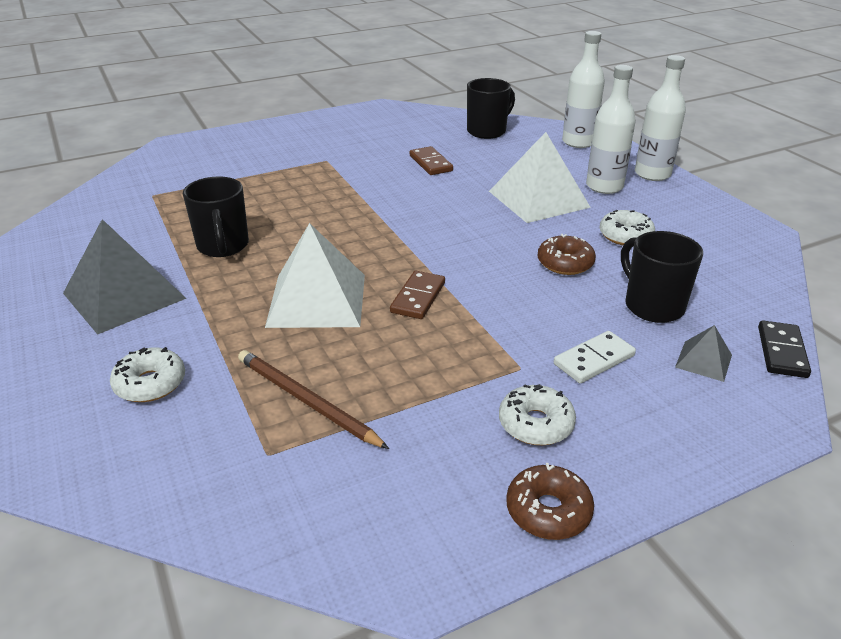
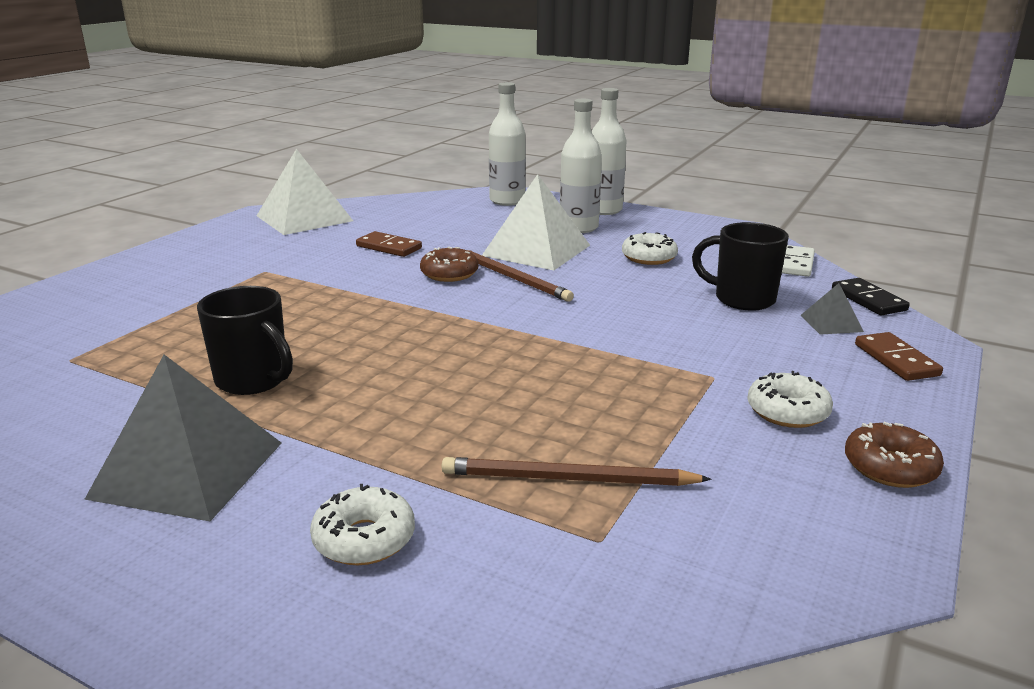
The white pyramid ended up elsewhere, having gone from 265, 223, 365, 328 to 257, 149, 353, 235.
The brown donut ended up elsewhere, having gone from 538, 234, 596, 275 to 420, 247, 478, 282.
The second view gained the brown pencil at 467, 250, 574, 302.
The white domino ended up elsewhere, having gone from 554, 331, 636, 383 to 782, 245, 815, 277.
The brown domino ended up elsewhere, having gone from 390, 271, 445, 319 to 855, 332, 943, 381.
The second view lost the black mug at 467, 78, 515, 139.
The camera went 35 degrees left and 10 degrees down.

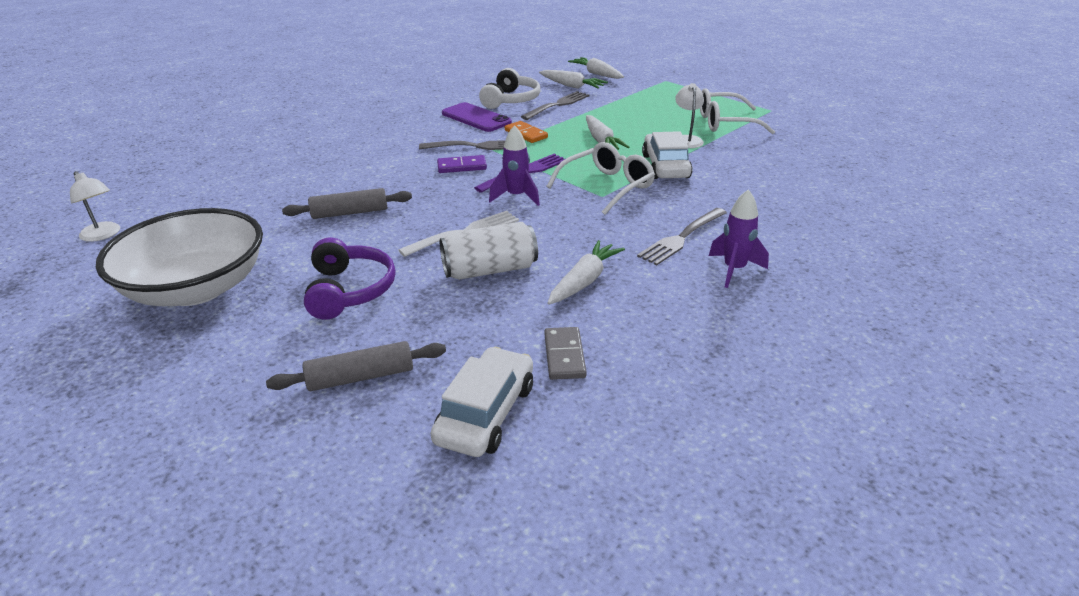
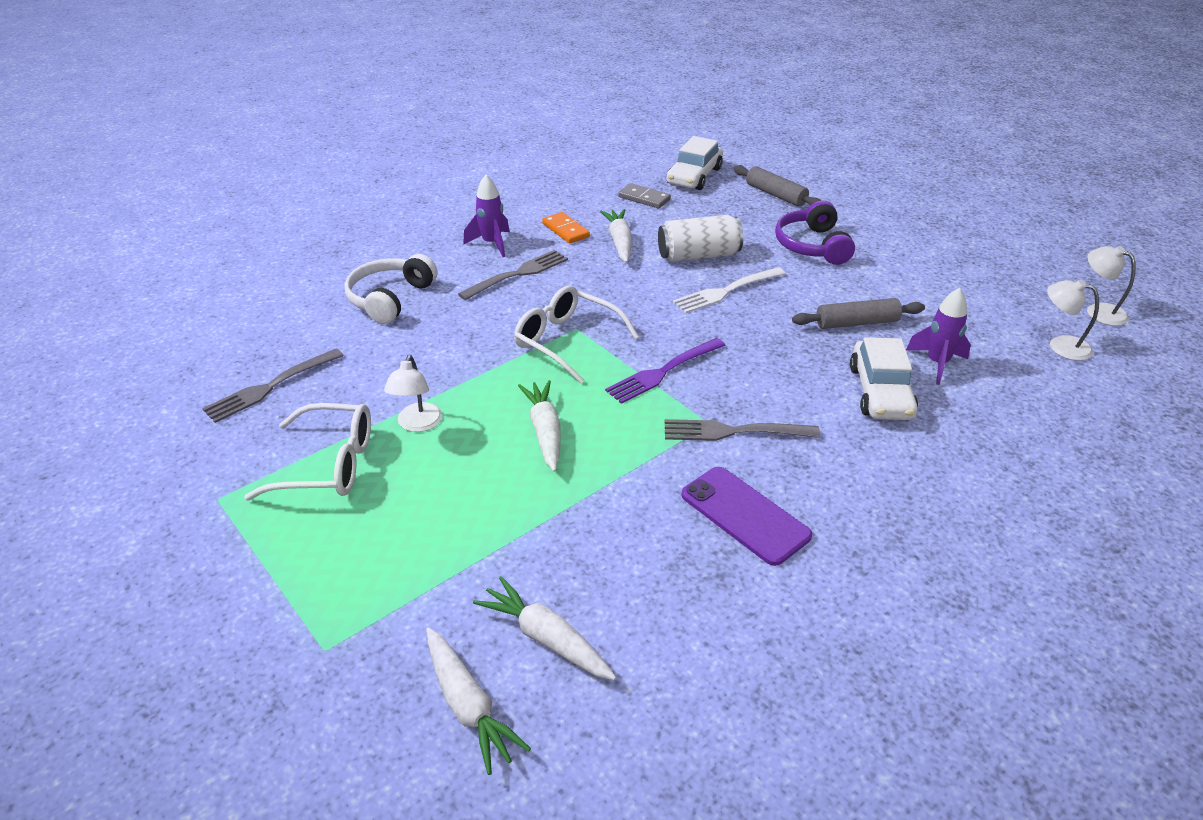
The grey fork ended up elsewhere, having gone from 521, 91, 590, 120 to 202, 348, 344, 423.
The white headphones ended up elsewhere, having gone from 479, 68, 541, 109 to 345, 254, 437, 324.
The white glasses at 546, 142, 655, 215 ended up facing another way, 75 degrees clockwise from before.
The orange domino ended up elsewhere, having gone from 505, 121, 548, 143 to 542, 212, 590, 244.
The white carrot at 547, 240, 625, 305 ended up facing another way, 135 degrees clockwise from before.
The grey domino at 544, 327, 587, 380 ended up facing another way, 60 degrees counterclockwise from before.
The grey rolling pin at 266, 341, 446, 391 ended up facing another way, 60 degrees clockwise from before.
The white car ended up elsewhere, having gone from 642, 131, 693, 179 to 850, 337, 918, 420.
The purple rocket ended up elsewhere, having gone from 489, 125, 540, 206 to 906, 288, 971, 385.
The second view gained the white lamp at 1047, 280, 1099, 361.
The second view lost the white bowl at 96, 208, 263, 306.
The second view lost the purple domino at 437, 155, 487, 173.
The camera went 175 degrees left and 5 degrees up.

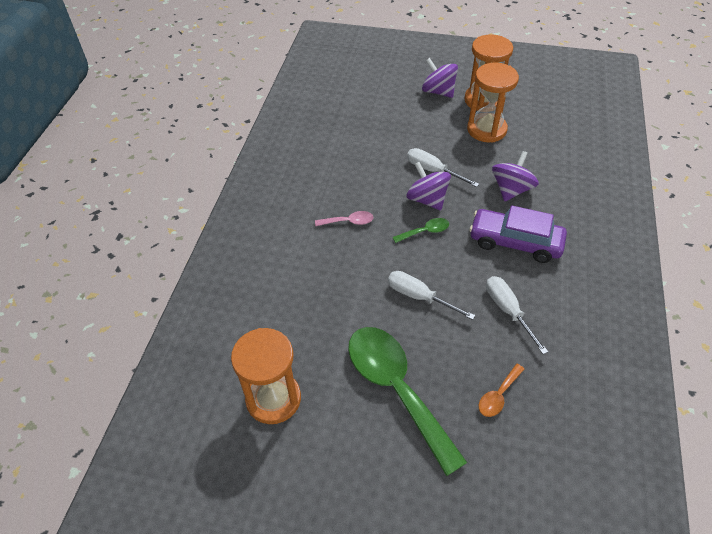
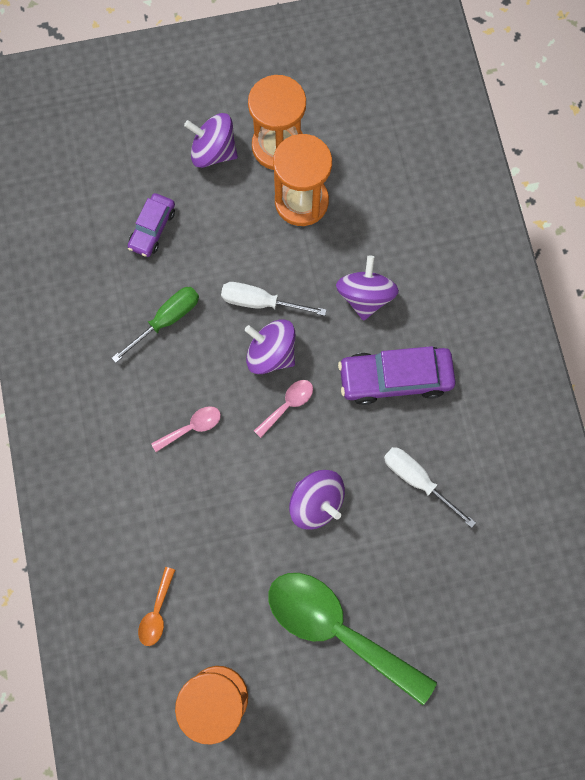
The second view gained the green screwdriver at 112, 287, 199, 363.
The second view gained the purple car at 128, 193, 175, 257.
The orange spoon ended up elsewhere, having gone from 479, 364, 524, 417 to 138, 567, 175, 646.
What was the green spoon at 393, 218, 449, 243 turned into the pink spoon at 254, 380, 313, 438.
Where the white screwdriver stood at 388, 271, 475, 320, the purple spinning top came to stand at 289, 470, 345, 530.
The camera went 25 degrees left and 25 degrees up.

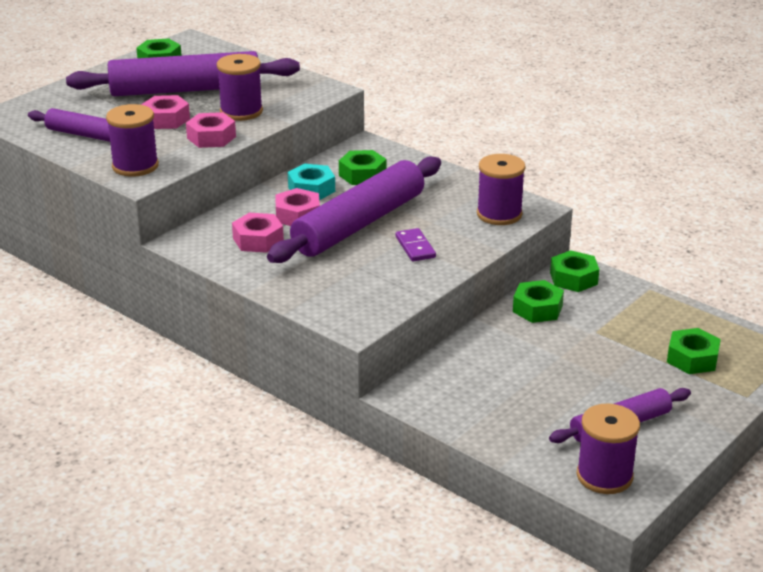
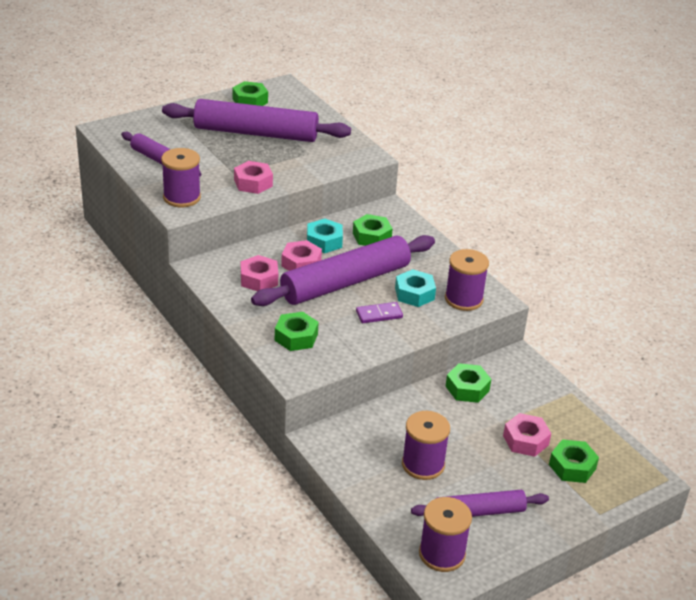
The green nut ended up elsewhere, having gone from 550, 250, 599, 292 to 275, 312, 319, 351.
The purple domino at 396, 228, 436, 261 ended up facing another way, 75 degrees clockwise from before.
The second view gained the turquoise nut at 395, 269, 436, 307.
The purple spool ended up elsewhere, having gone from 217, 54, 263, 121 to 402, 411, 450, 480.
The pink nut ended up elsewhere, having gone from 141, 95, 190, 129 to 503, 413, 552, 457.
The camera went 15 degrees right and 5 degrees up.

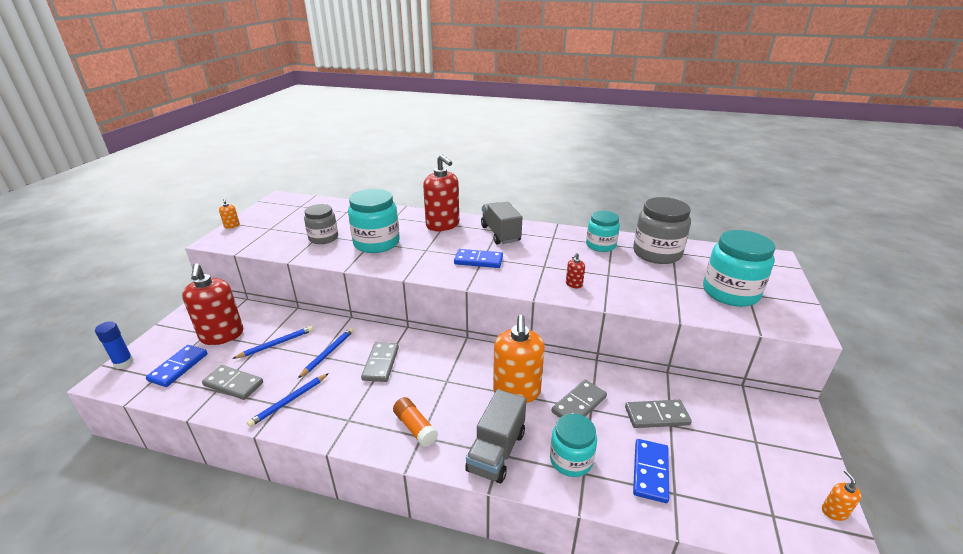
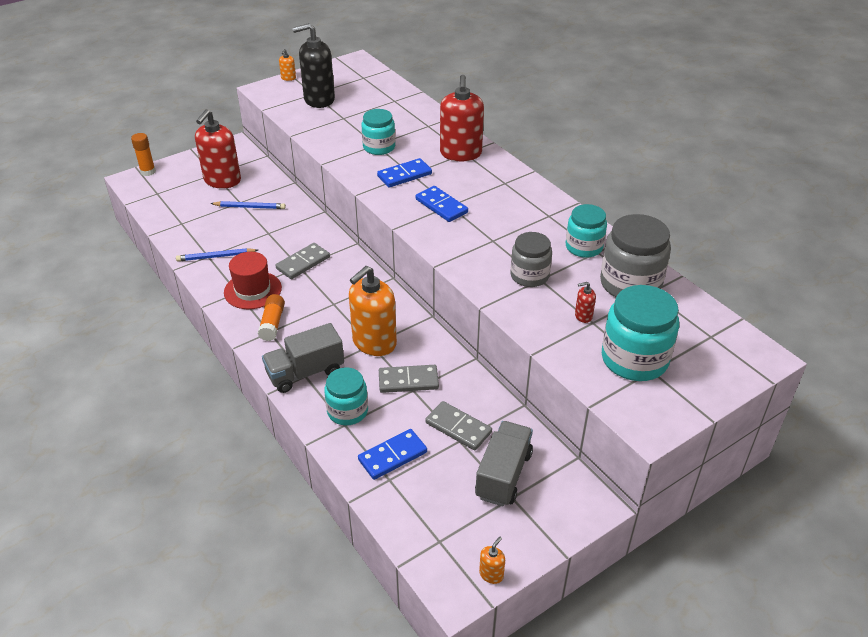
What was the blue glue stick at 95, 321, 134, 369 turned into the orange glue stick at 131, 133, 156, 176.
The second view gained the red hat at 224, 252, 282, 309.
The second view gained the black soap dispenser at 293, 23, 335, 108.
The size of the turquoise jar at 348, 189, 400, 253 changed by a factor of 0.64.
The blue domino ended up elsewhere, having gone from 146, 345, 208, 387 to 377, 158, 432, 188.
The grey truck ended up elsewhere, having gone from 481, 202, 522, 244 to 475, 421, 533, 507.
The grey jar ended up elsewhere, having gone from 304, 204, 338, 244 to 510, 232, 552, 287.
The red soap dispenser ended up elsewhere, having gone from 566, 253, 585, 289 to 575, 282, 596, 323.
The second view lost the grey domino at 202, 365, 263, 400.
The second view lost the blue pencil at 298, 328, 354, 378.
The camera went 40 degrees right and 10 degrees up.

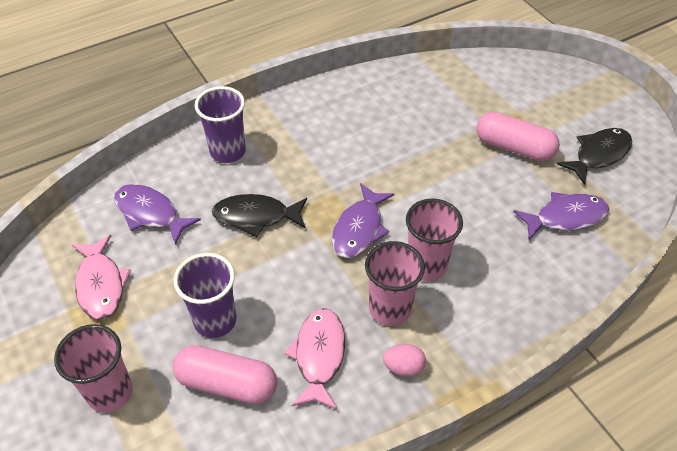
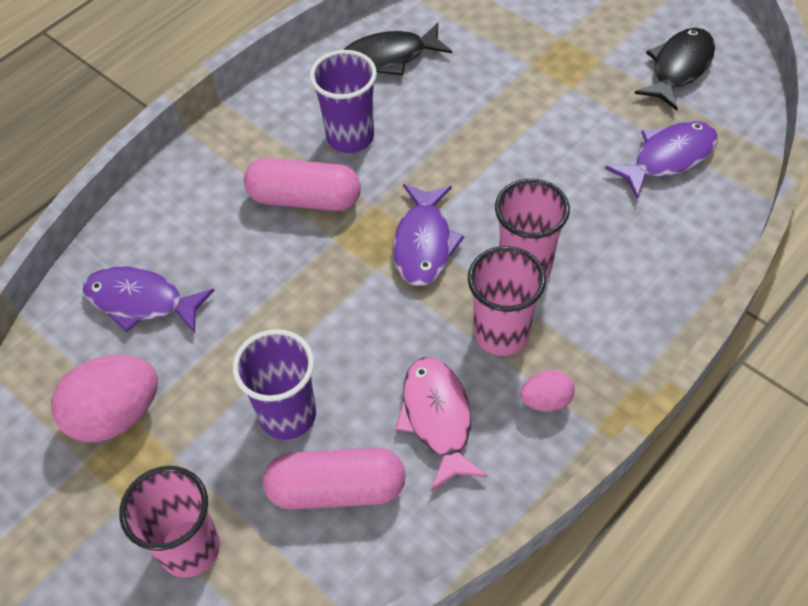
Where the pink fish stood at 72, 235, 131, 320, the pink egg came to stand at 51, 355, 158, 442.
The pink capsule ended up elsewhere, having gone from 476, 112, 560, 161 to 244, 158, 361, 211.
The purple cup ended up elsewhere, having gone from 195, 86, 246, 163 to 310, 50, 377, 153.
The black fish ended up elsewhere, having gone from 212, 194, 307, 237 to 344, 23, 452, 75.
The camera went 15 degrees left and 5 degrees up.

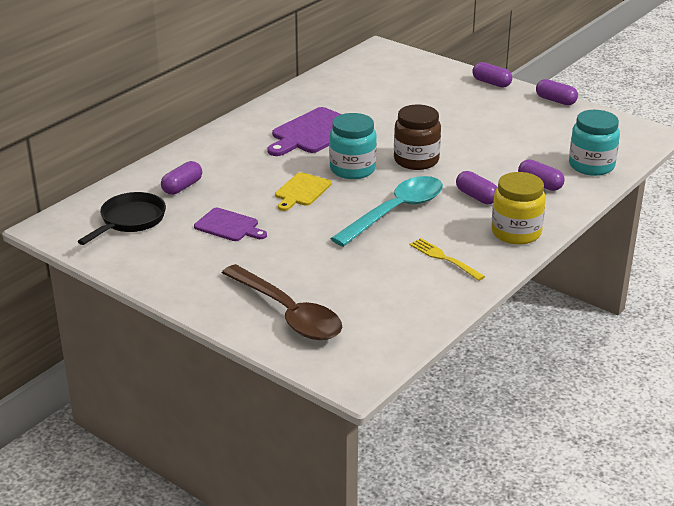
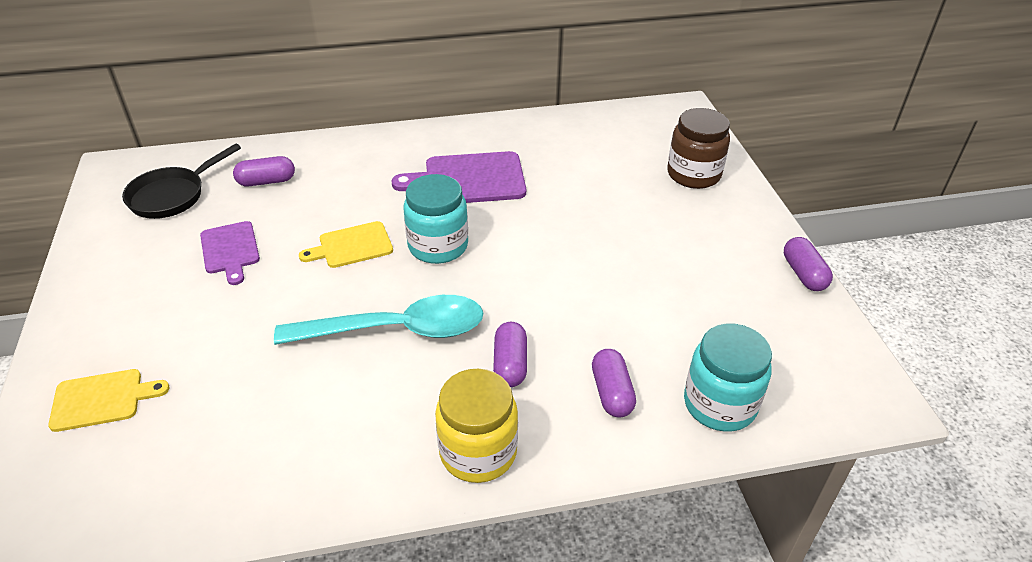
Where the brown spoon stood at 222, 264, 342, 340, the yellow cutting board came to stand at 48, 369, 170, 432.
The black pan at 78, 192, 166, 245 ended up facing another way, 150 degrees clockwise from before.
The brown jar ended up elsewhere, having gone from 394, 105, 441, 170 to 667, 108, 730, 189.
The second view lost the yellow fork at 409, 238, 485, 281.
The second view lost the purple capsule at 472, 62, 512, 88.
The camera went 40 degrees right and 10 degrees up.

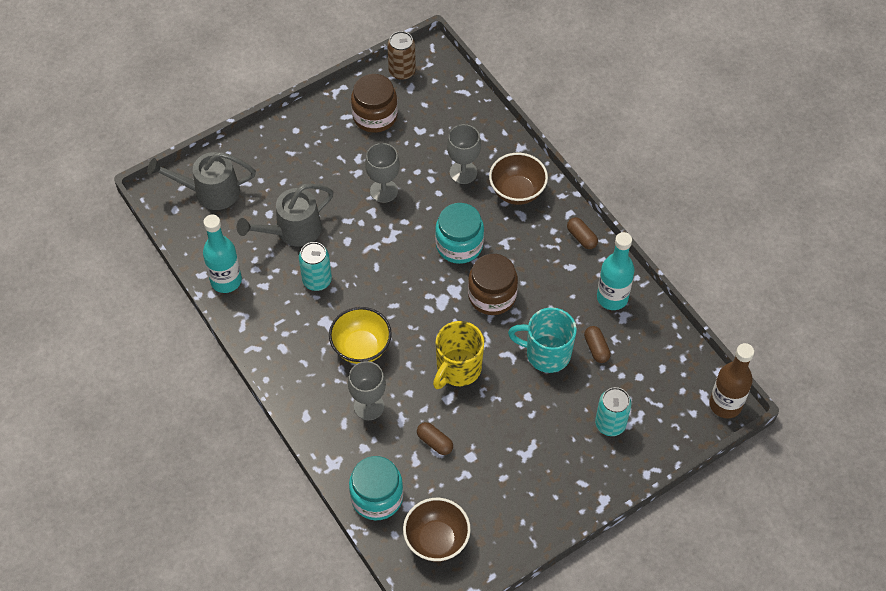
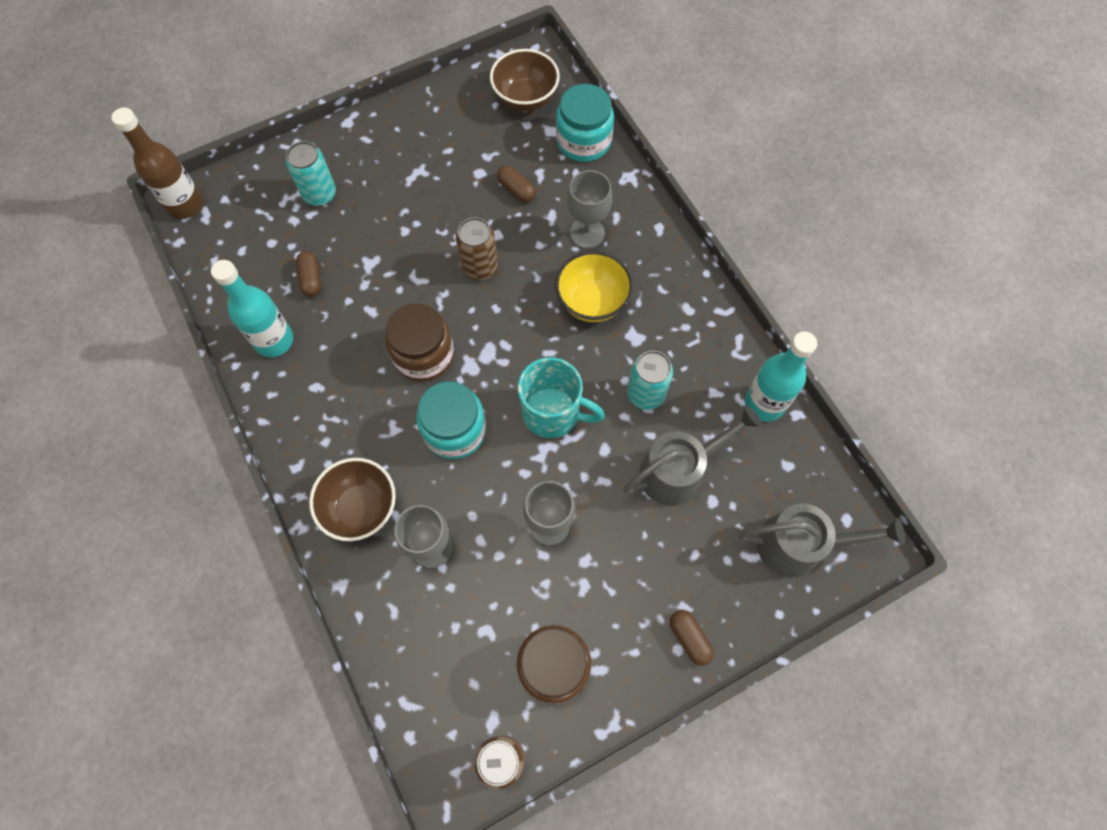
Where the yellow mug stood at 433, 321, 484, 389, the brown can came to stand at 456, 217, 498, 280.
The turquoise mug ended up elsewhere, having gone from 508, 307, 577, 373 to 518, 357, 605, 438.
The brown capsule ended up elsewhere, having gone from 567, 217, 598, 249 to 670, 610, 714, 665.
The camera went 175 degrees left and 10 degrees up.

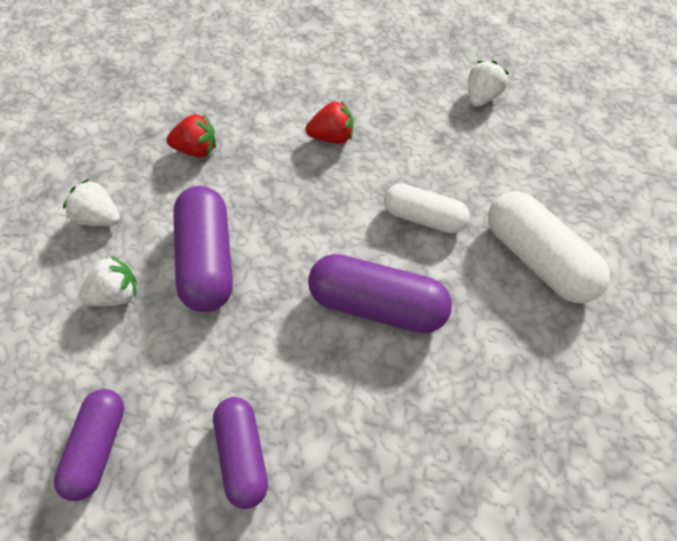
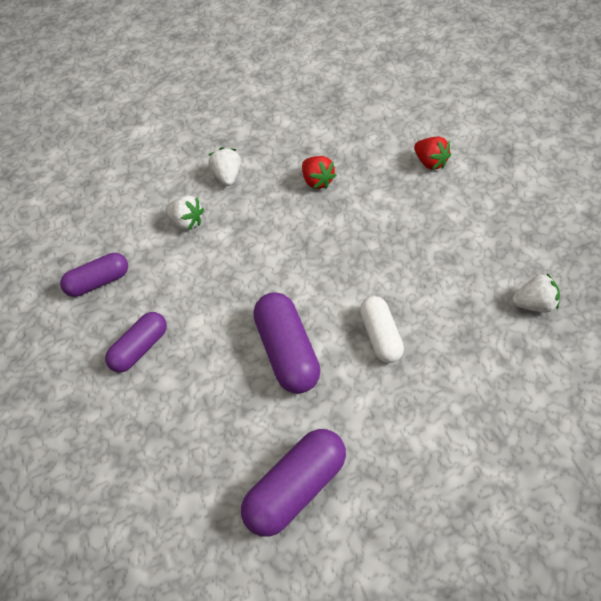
The purple capsule ended up elsewhere, having gone from 173, 186, 233, 312 to 241, 429, 346, 537.
The red strawberry ended up elsewhere, having gone from 306, 100, 353, 144 to 414, 137, 451, 170.
The second view lost the white capsule at 488, 191, 610, 303.
The camera went 60 degrees right and 5 degrees down.

